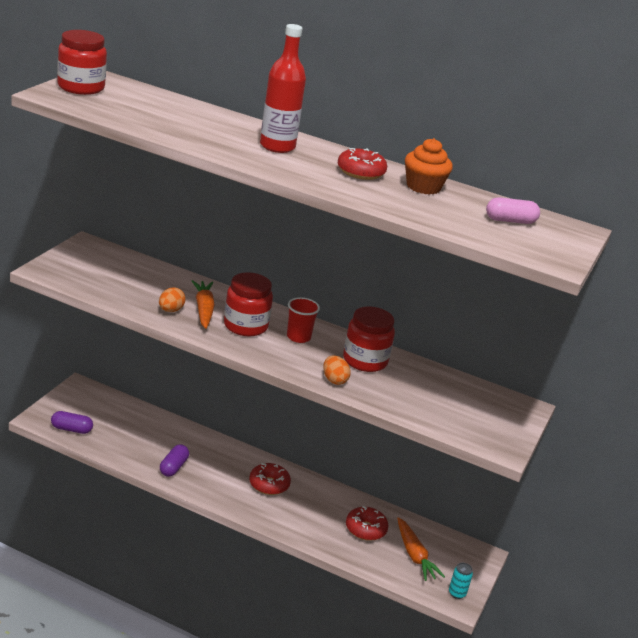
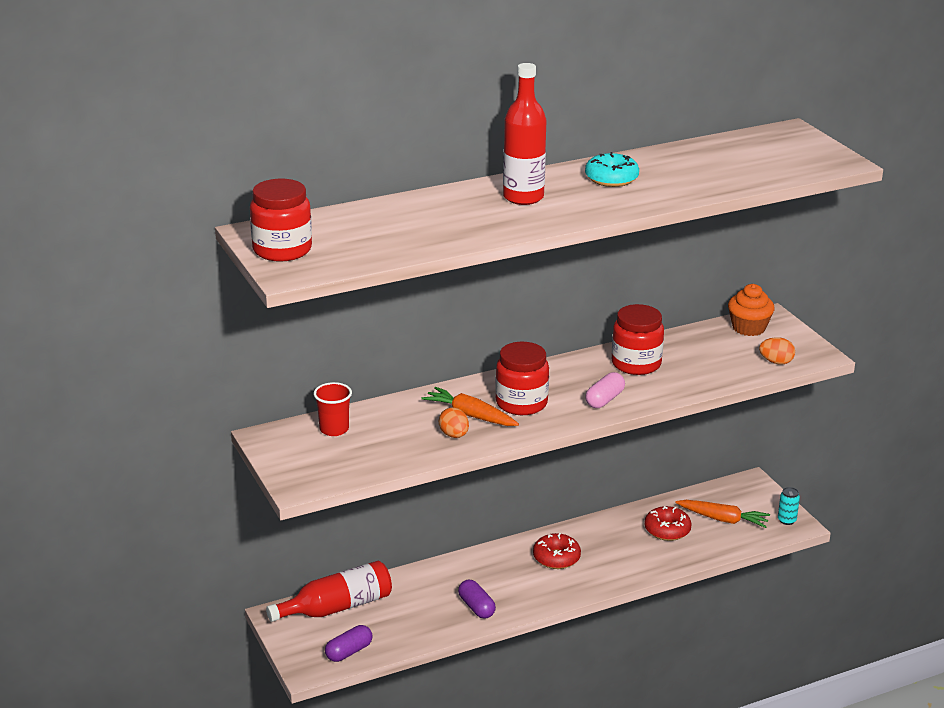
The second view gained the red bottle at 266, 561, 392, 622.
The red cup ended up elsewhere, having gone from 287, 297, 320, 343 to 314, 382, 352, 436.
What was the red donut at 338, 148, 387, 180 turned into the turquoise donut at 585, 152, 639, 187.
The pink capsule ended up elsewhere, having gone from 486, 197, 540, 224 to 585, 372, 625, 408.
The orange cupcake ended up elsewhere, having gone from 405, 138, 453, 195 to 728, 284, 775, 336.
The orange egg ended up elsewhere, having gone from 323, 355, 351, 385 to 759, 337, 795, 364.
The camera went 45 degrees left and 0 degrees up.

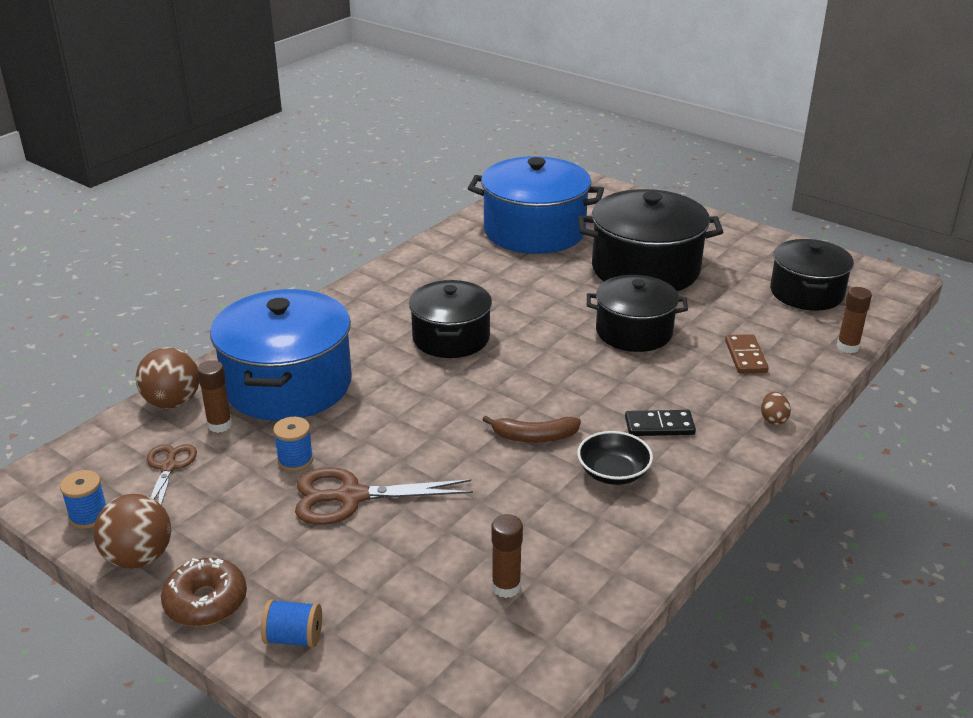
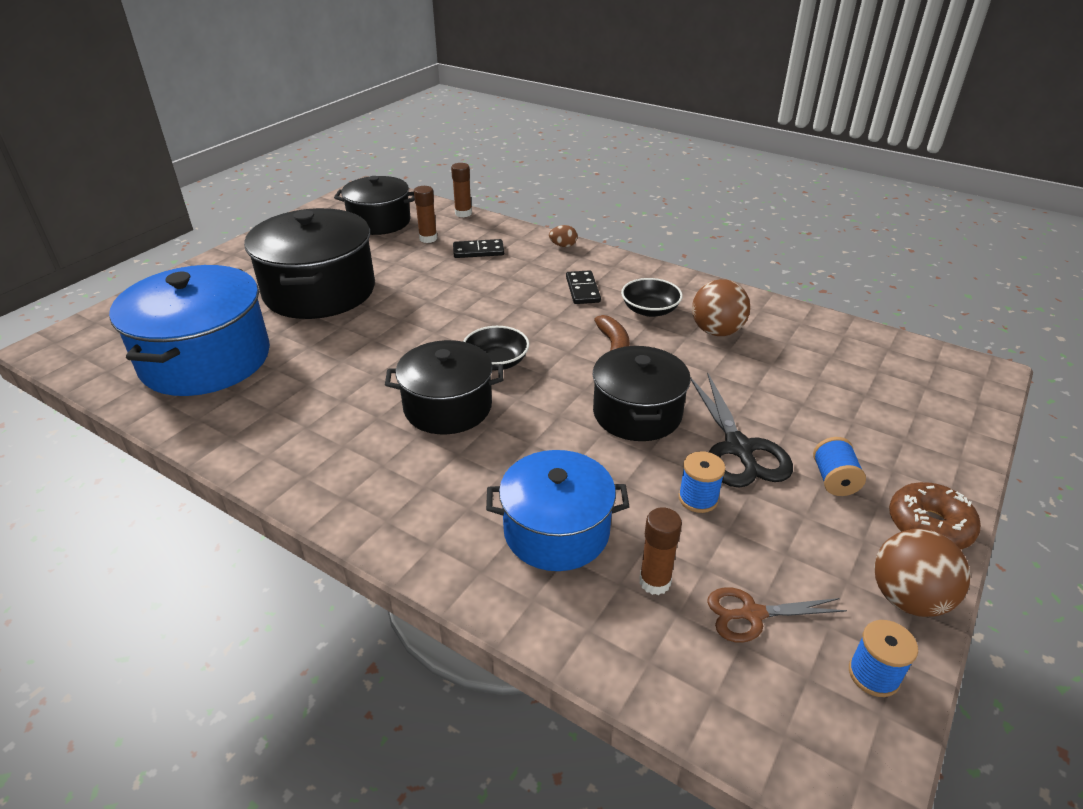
The brown glue stick ended up elsewhere, having gone from 491, 514, 523, 598 to 414, 186, 437, 243.
What was the brown domino at 725, 334, 769, 373 turned into the black domino at 453, 239, 504, 258.
The second view gained the black bowl at 463, 326, 529, 370.
The size of the blue pot at 210, 289, 352, 421 changed by a factor of 0.65.
The black pot ended up elsewhere, having gone from 587, 275, 688, 352 to 593, 346, 691, 441.
What was the brown scissors at 295, 467, 473, 525 turned into the black scissors at 690, 372, 793, 488.
The brown ball ended up elsewhere, having gone from 136, 347, 199, 409 to 692, 279, 750, 336.
The blue spool ended up elsewhere, having gone from 261, 599, 322, 648 to 813, 437, 866, 496.
The camera went 95 degrees left and 5 degrees up.

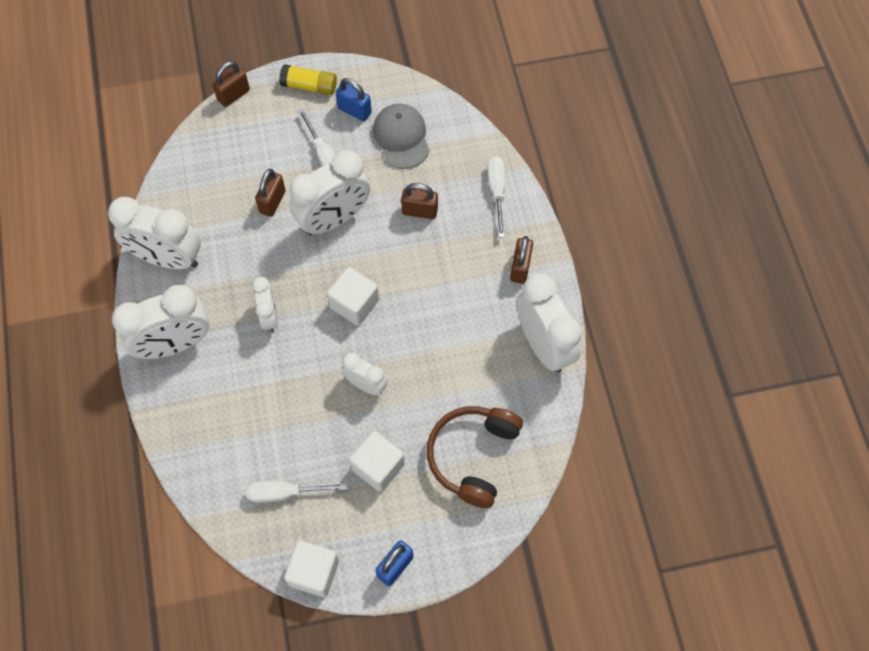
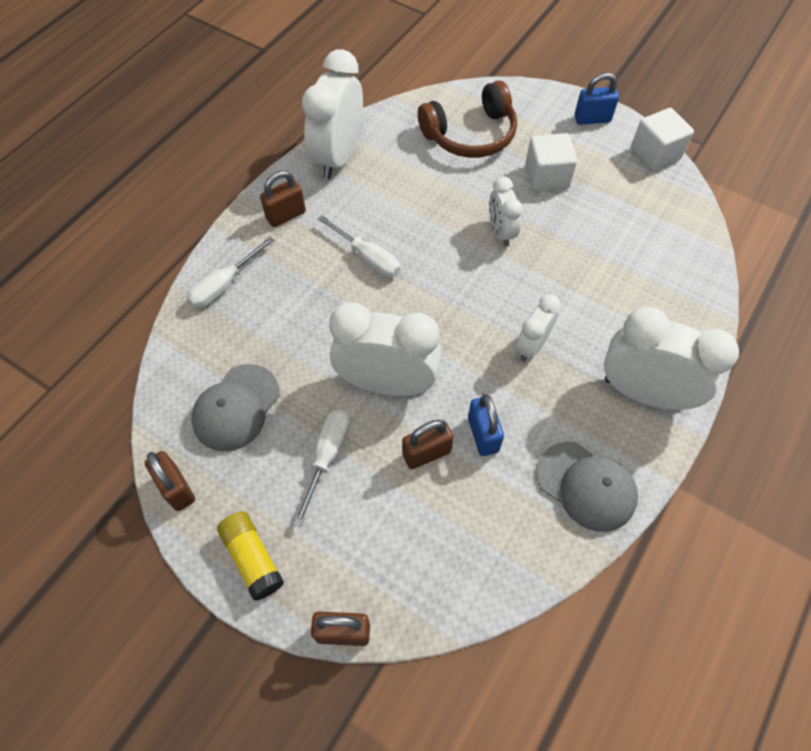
The brown padlock ended up elsewhere, having gone from 401, 183, 438, 219 to 145, 451, 195, 511.
The white screwdriver ended up elsewhere, having gone from 246, 481, 348, 503 to 318, 215, 401, 278.
The blue padlock ended up elsewhere, having gone from 336, 78, 372, 121 to 468, 394, 504, 456.
Where the white clock stood at 108, 197, 201, 269, the grey cap came to stand at 536, 441, 638, 532.
The second view lost the white cube at 327, 267, 379, 326.
The camera went 135 degrees left and 5 degrees down.

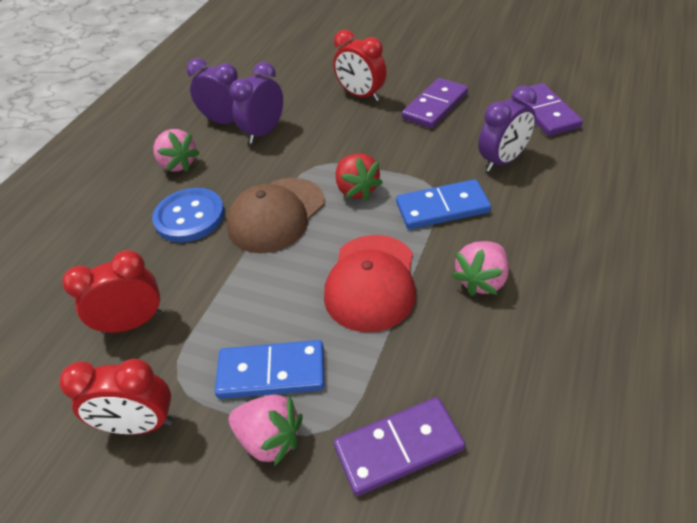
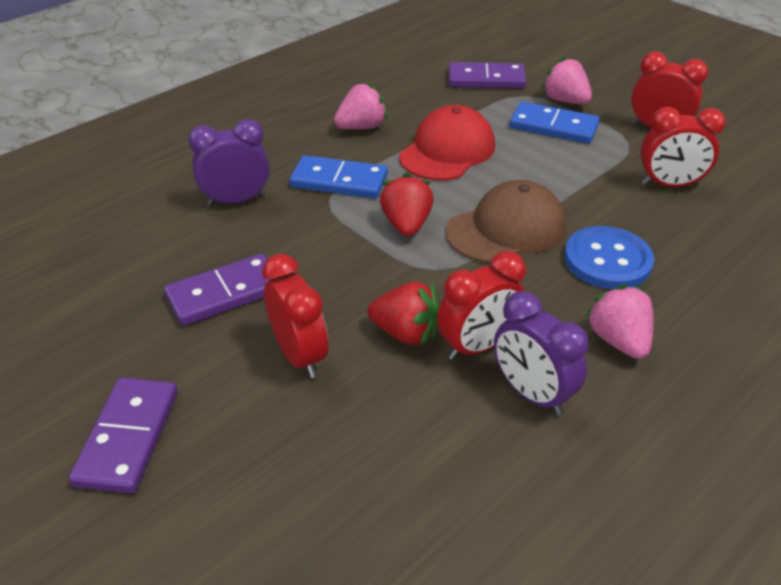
The purple domino ended up elsewhere, having gone from 512, 83, 583, 136 to 69, 377, 178, 493.
The second view gained the red strawberry at 367, 282, 440, 345.
What was the purple clock at 230, 62, 283, 144 turned into the red clock at 437, 251, 526, 360.
The camera went 160 degrees left and 5 degrees down.

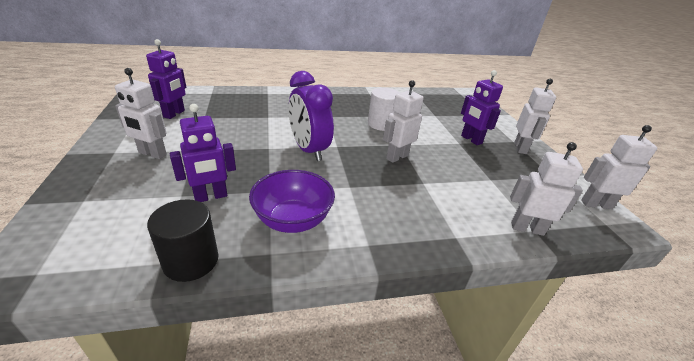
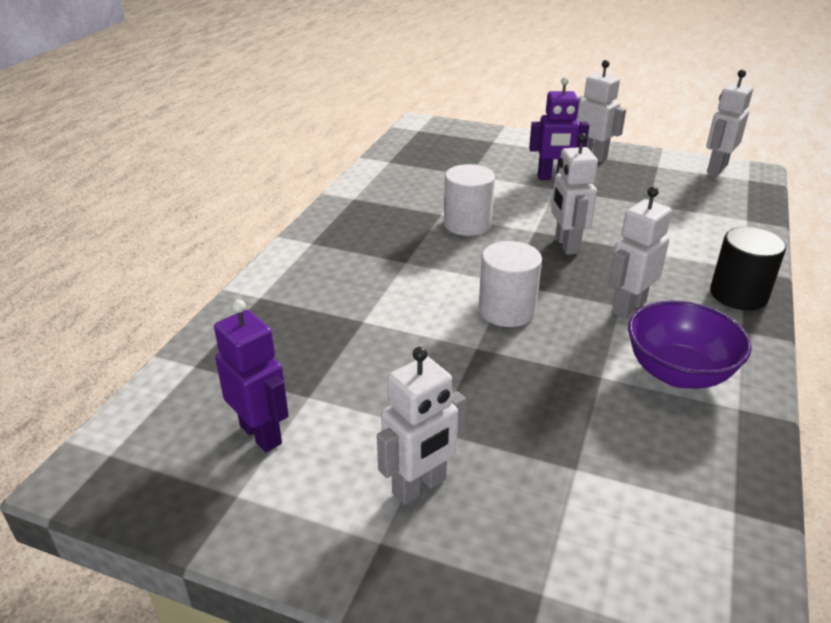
Where the purple clock stood at 289, 71, 334, 161, the white cylinder came to stand at 479, 241, 542, 327.
The white robot ended up elsewhere, having gone from 510, 142, 583, 236 to 609, 187, 672, 319.
The black cylinder ended up elsewhere, having gone from 147, 199, 218, 282 to 710, 227, 786, 310.
The second view lost the purple robot at 170, 104, 236, 202.
The camera went 55 degrees left and 0 degrees up.

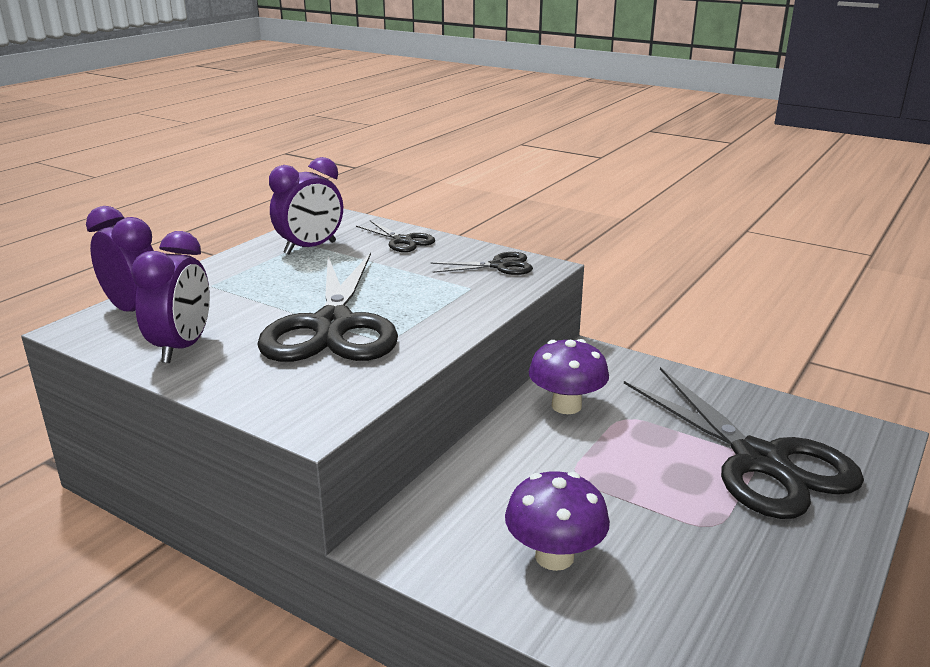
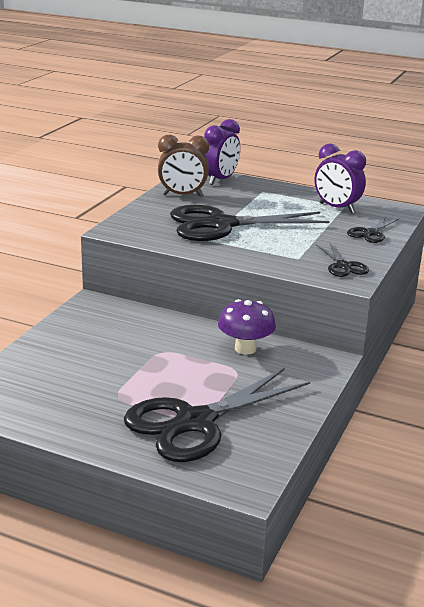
What was the purple clock at 131, 231, 210, 363 turned into the brown clock at 158, 135, 209, 196.
The second view lost the purple mushroom at 505, 471, 610, 571.
The camera went 80 degrees right and 0 degrees up.

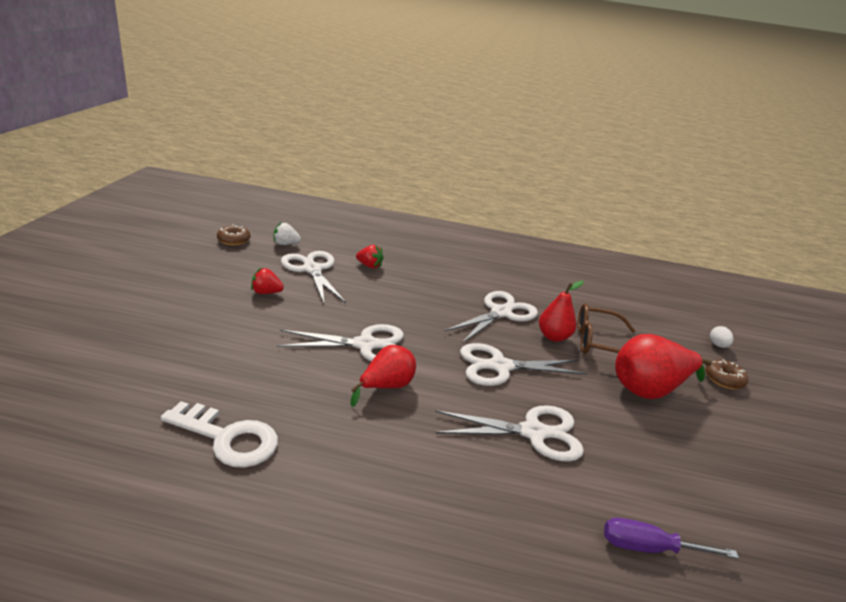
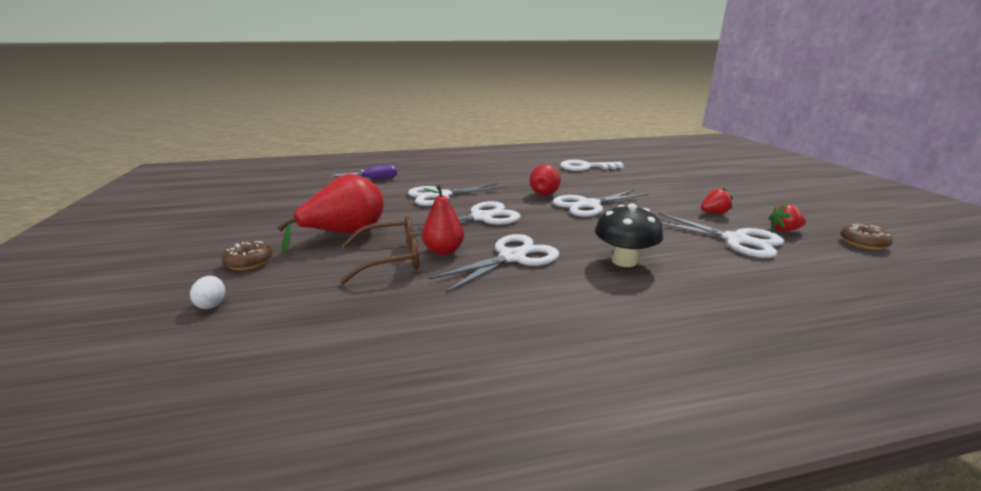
The white scissors at 445, 291, 538, 343 ended up facing another way, 150 degrees counterclockwise from before.
The second view gained the black mushroom at 595, 204, 663, 267.
The red strawberry ended up elsewhere, having gone from 356, 245, 384, 268 to 768, 203, 806, 232.
The second view lost the white strawberry at 274, 222, 301, 245.
The camera went 160 degrees right and 5 degrees down.

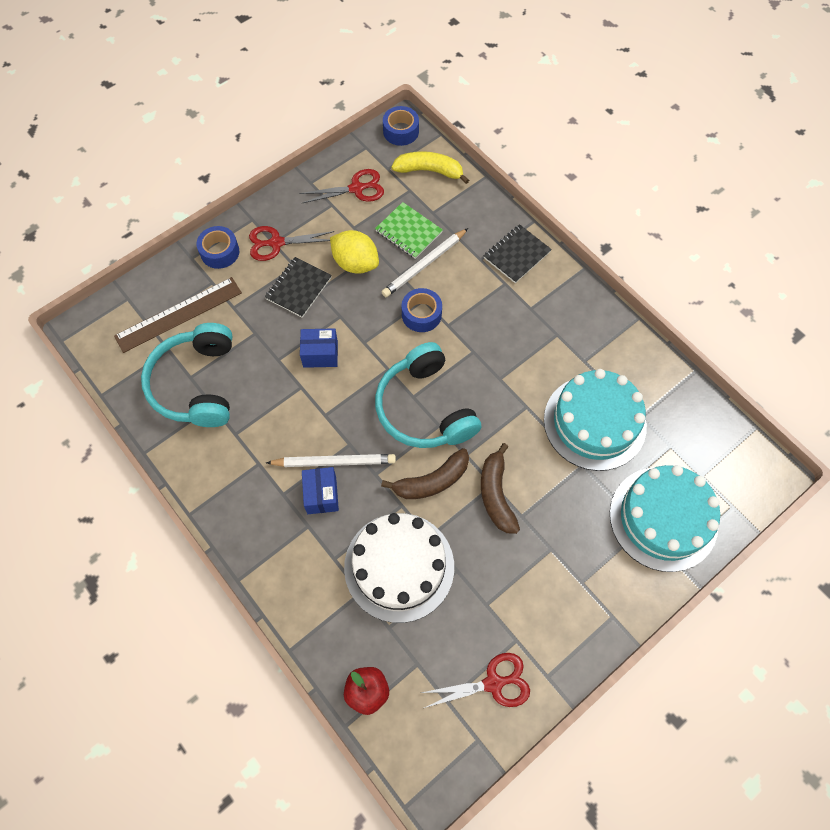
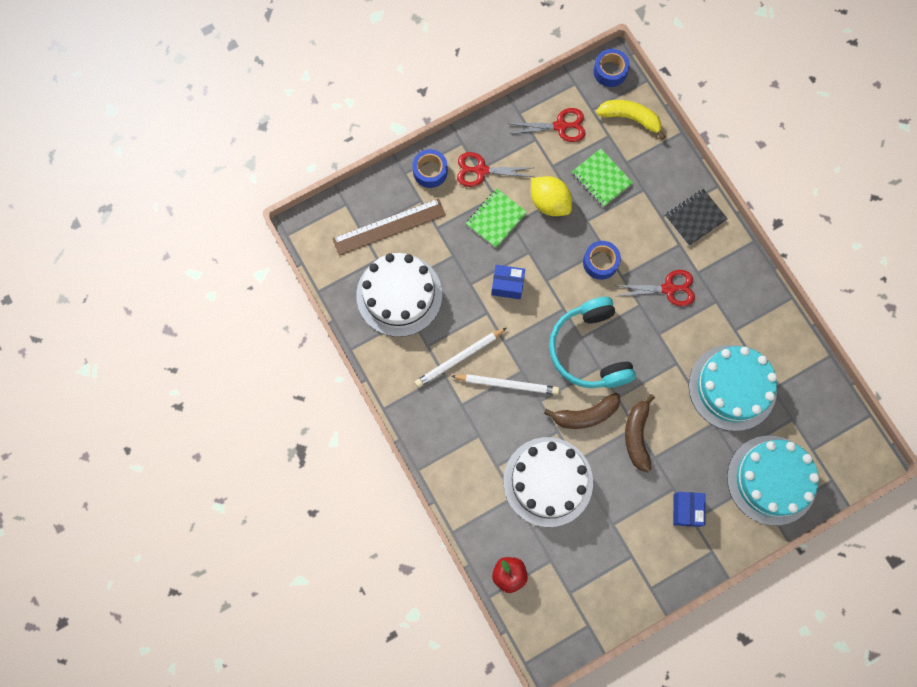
Where the turquoise headphones stood at 141, 323, 232, 427, the white cake came to stand at 356, 253, 442, 337.
The white pencil ended up elsewhere, having gone from 382, 228, 468, 297 to 415, 328, 507, 388.
What was the black notebook at 265, 257, 332, 318 turned into the green notebook at 466, 189, 527, 248.
The red scissors ended up elsewhere, having gone from 421, 653, 530, 708 to 614, 270, 695, 306.
The blue box ended up elsewhere, having gone from 302, 467, 339, 514 to 673, 492, 706, 527.
The camera went 10 degrees right and 10 degrees up.

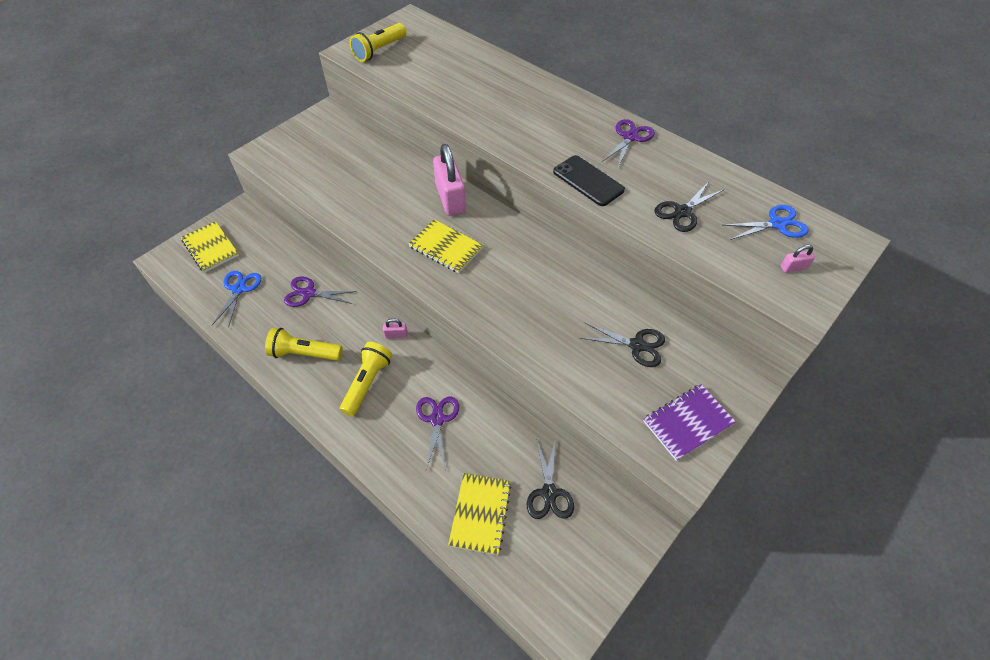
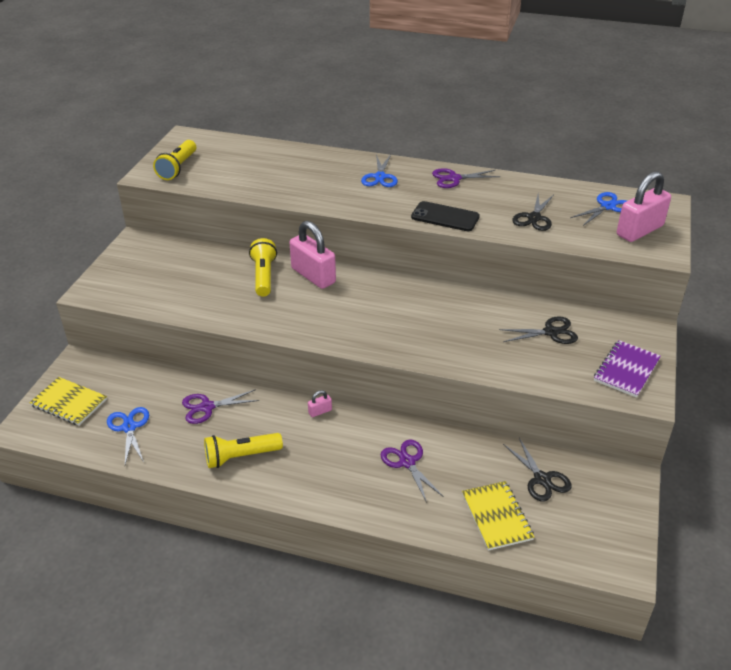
The yellow flashlight ended up elsewhere, having gone from 340, 342, 392, 416 to 249, 238, 277, 297.
The second view gained the blue scissors at 361, 154, 398, 187.
The purple scissors at 602, 119, 655, 168 ended up facing another way, 105 degrees counterclockwise from before.
The size of the pink padlock at 781, 245, 815, 273 changed by a factor of 2.40.
The second view lost the yellow notebook at 408, 219, 483, 273.
The camera went 25 degrees left and 15 degrees down.

